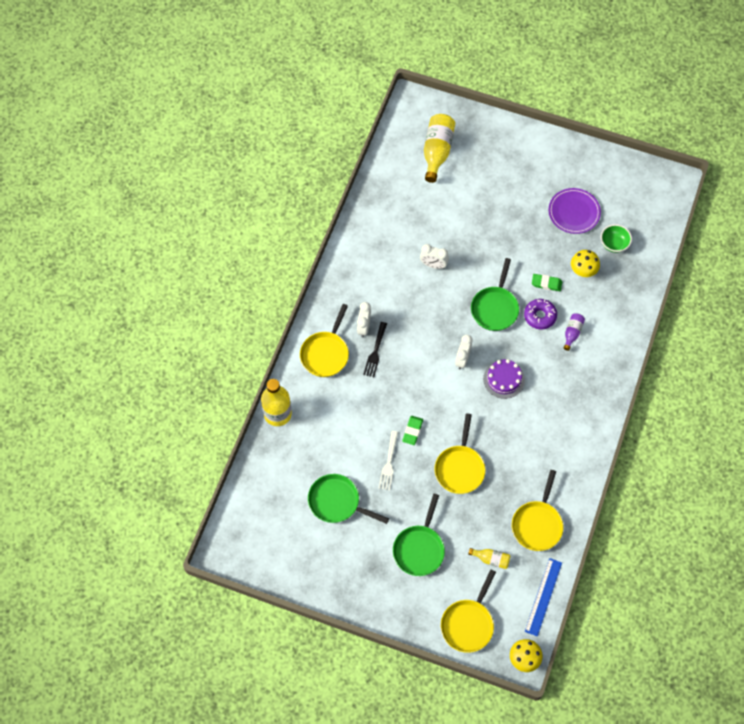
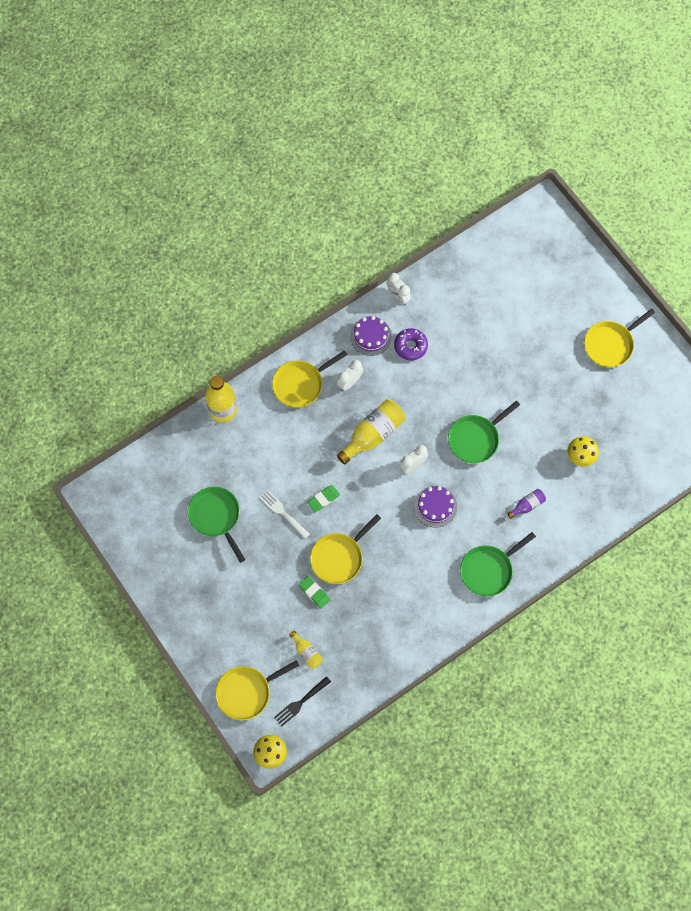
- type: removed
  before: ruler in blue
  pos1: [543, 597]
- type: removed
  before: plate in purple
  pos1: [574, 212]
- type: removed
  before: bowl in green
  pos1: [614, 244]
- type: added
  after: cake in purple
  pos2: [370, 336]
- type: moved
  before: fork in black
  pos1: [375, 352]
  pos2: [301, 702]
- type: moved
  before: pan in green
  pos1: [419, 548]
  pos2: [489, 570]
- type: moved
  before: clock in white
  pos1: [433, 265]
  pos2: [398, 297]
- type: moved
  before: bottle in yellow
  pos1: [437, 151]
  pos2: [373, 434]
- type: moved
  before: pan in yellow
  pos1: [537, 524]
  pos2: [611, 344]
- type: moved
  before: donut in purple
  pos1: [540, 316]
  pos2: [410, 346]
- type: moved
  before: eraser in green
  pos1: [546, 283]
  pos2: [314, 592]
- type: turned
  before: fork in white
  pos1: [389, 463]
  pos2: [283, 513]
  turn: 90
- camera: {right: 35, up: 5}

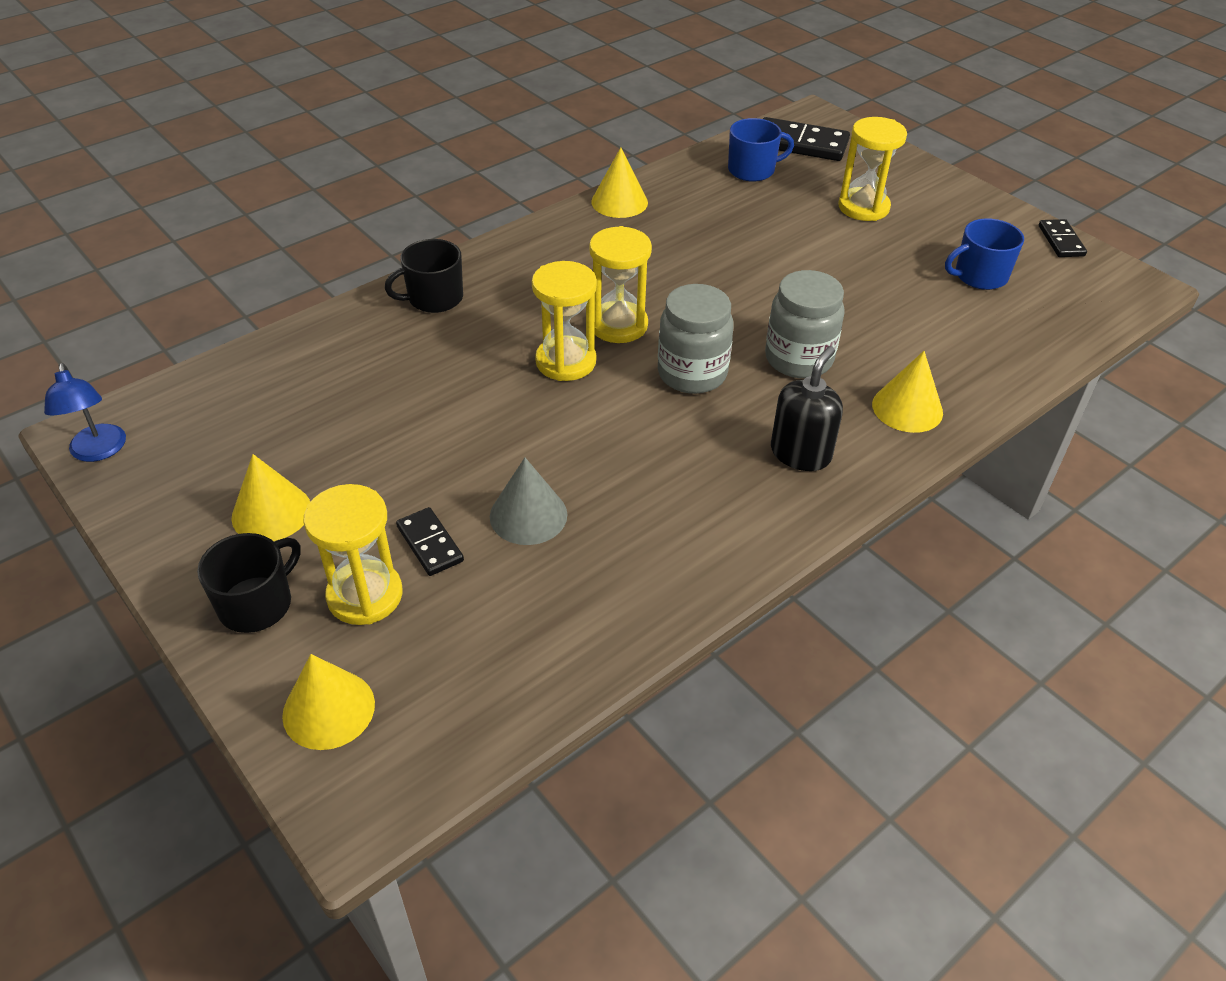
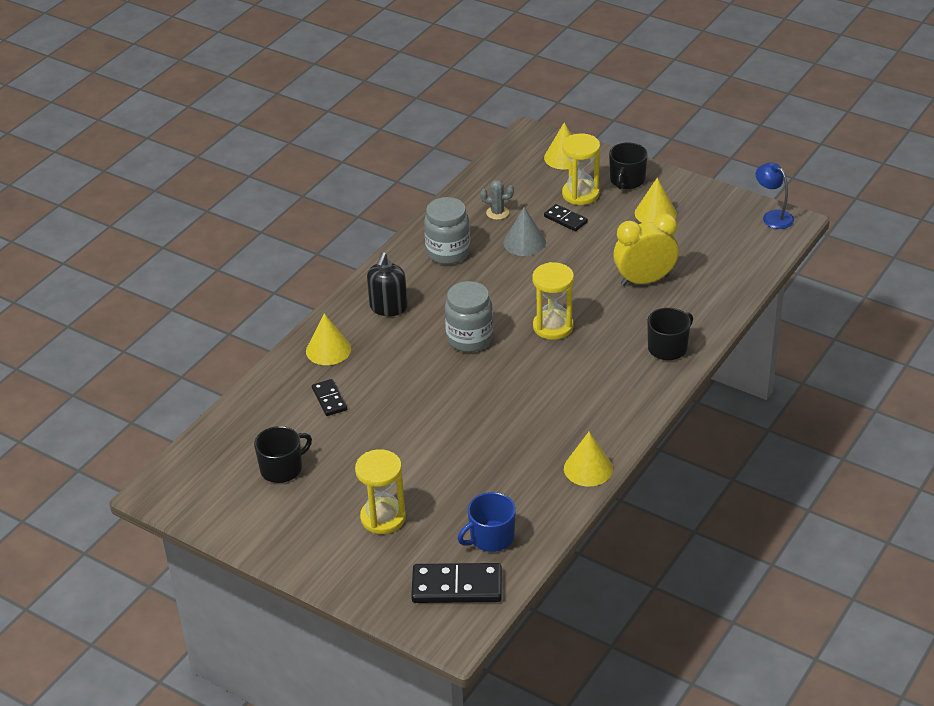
- type: removed
  before: hourglass in yellow
  pos1: [618, 325]
- type: added
  after: cactus in grey
  pos2: [497, 213]
- type: added
  after: clock in yellow
  pos2: [644, 280]
- type: moved
  before: jar in grey
  pos1: [798, 359]
  pos2: [448, 252]
- type: moved
  before: domino in black
  pos1: [1061, 241]
  pos2: [329, 399]
- type: recoloured
  before: mug in blue
  after: mug in black
  pos1: [979, 276]
  pos2: [282, 468]
- camera: {right: 165, up: -5}

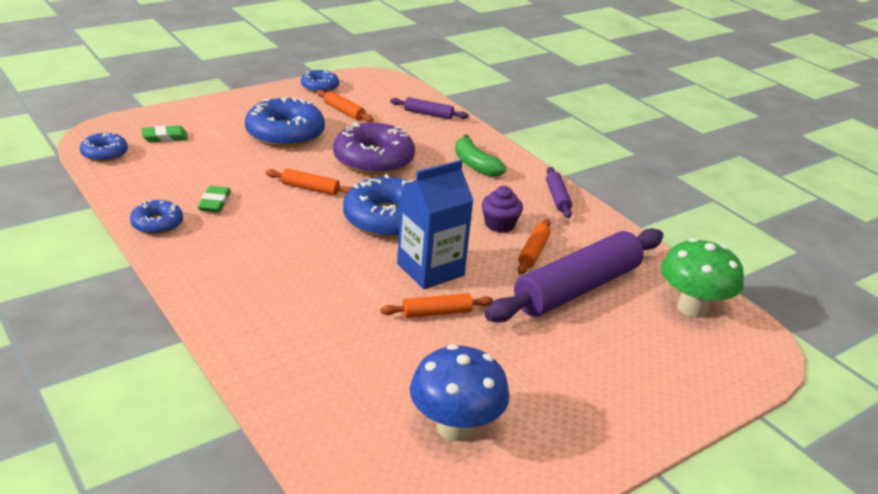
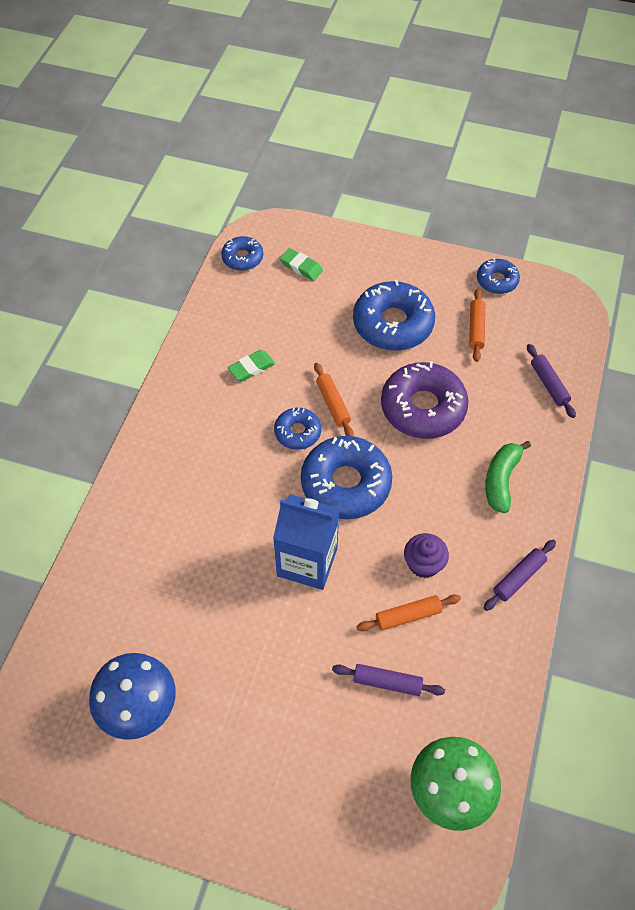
- type: removed
  before: rolling pin in orange
  pos1: [436, 313]
- type: moved
  before: donut in blue
  pos1: [157, 224]
  pos2: [297, 432]
- type: resized
  before: rolling pin in purple
  pos1: [577, 288]
  pos2: [387, 682]
  scale: 0.44
- camera: {right: 55, up: 25}

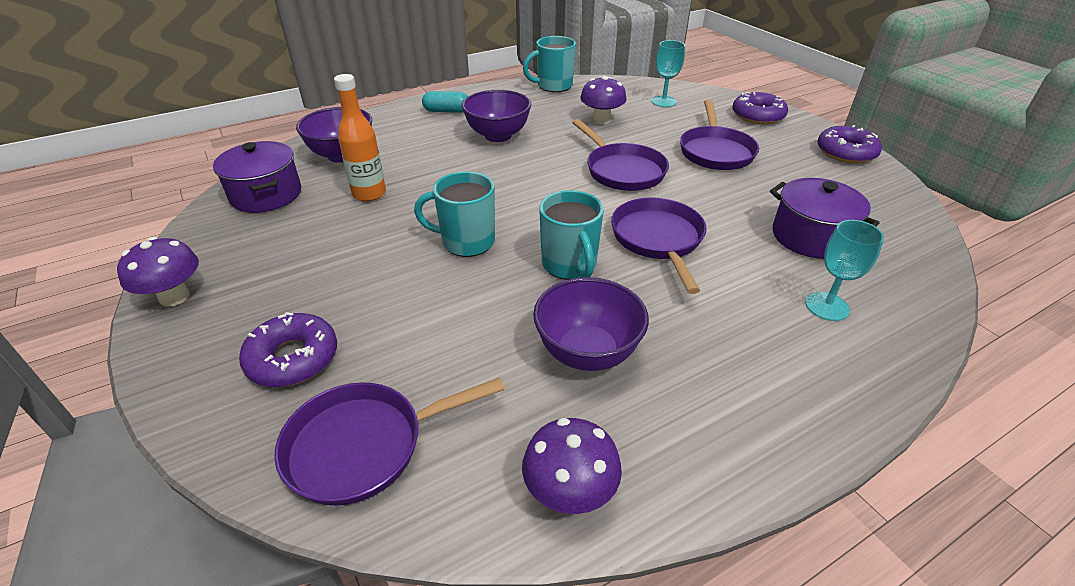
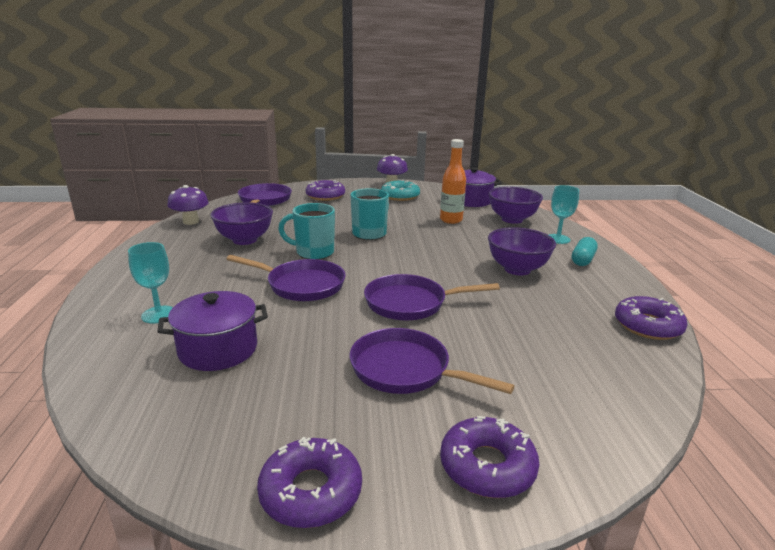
- type: removed
  before: mushroom in purple
  pos1: [601, 120]
- type: added
  after: donut in turquoise
  pos2: [400, 196]
- type: moved
  before: goblet in turquoise
  pos1: [663, 101]
  pos2: [558, 239]
- type: replaced
  before: mug in turquoise
  after: donut in purple
  pos1: [553, 86]
  pos2: [647, 326]
- camera: {right: 115, up: -15}

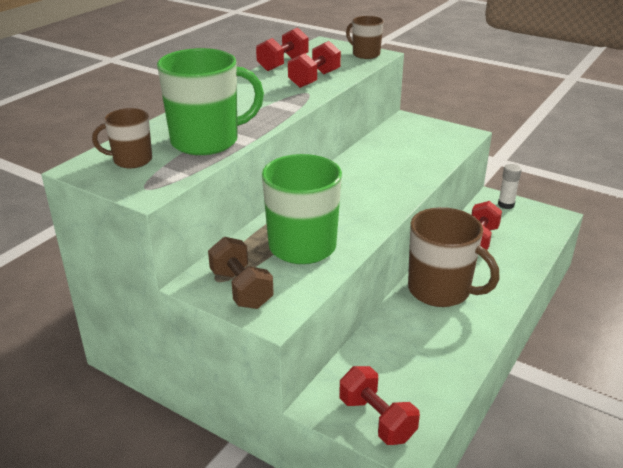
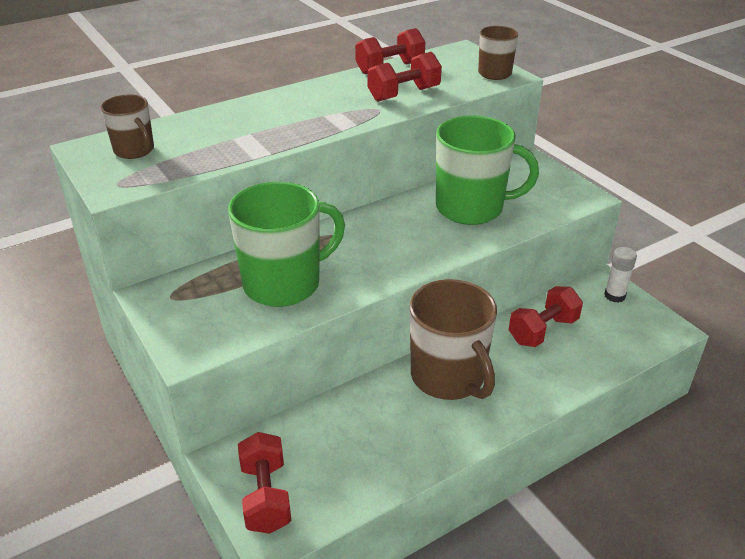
- type: removed
  before: dumbbell in brown
  pos1: [241, 289]
- type: moved
  before: mug in green
  pos1: [206, 141]
  pos2: [471, 208]
- type: turned
  before: mug in brown
  pos1: [131, 160]
  pos2: [134, 150]
  turn: -150
- camera: {right: 25, up: 5}

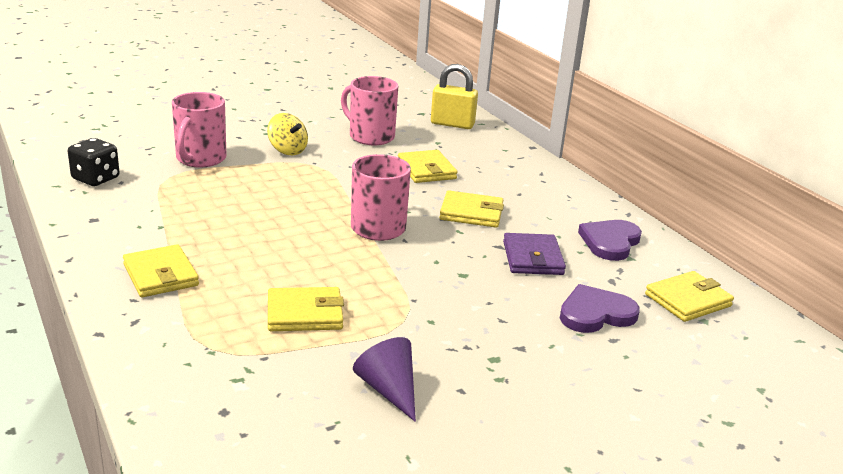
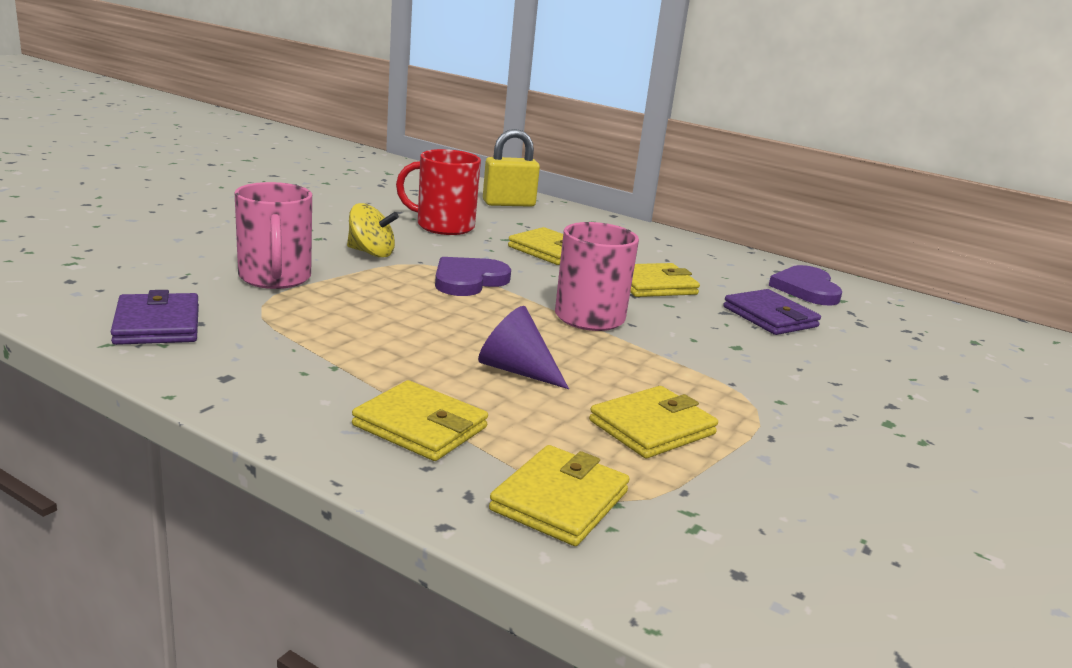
- type: moved
  before: cone in purple
  pos1: [389, 390]
  pos2: [516, 370]
- type: moved
  before: heart in purple
  pos1: [595, 313]
  pos2: [468, 280]
- type: moved
  before: wallet in yellow
  pos1: [688, 300]
  pos2: [560, 501]
- type: replaced
  before: dice in black
  after: wallet in purple
  pos1: [95, 178]
  pos2: [157, 325]
- type: recoloured
  before: mug in pink
  after: mug in red
  pos1: [370, 136]
  pos2: [443, 226]
- camera: {right: -30, up: -5}

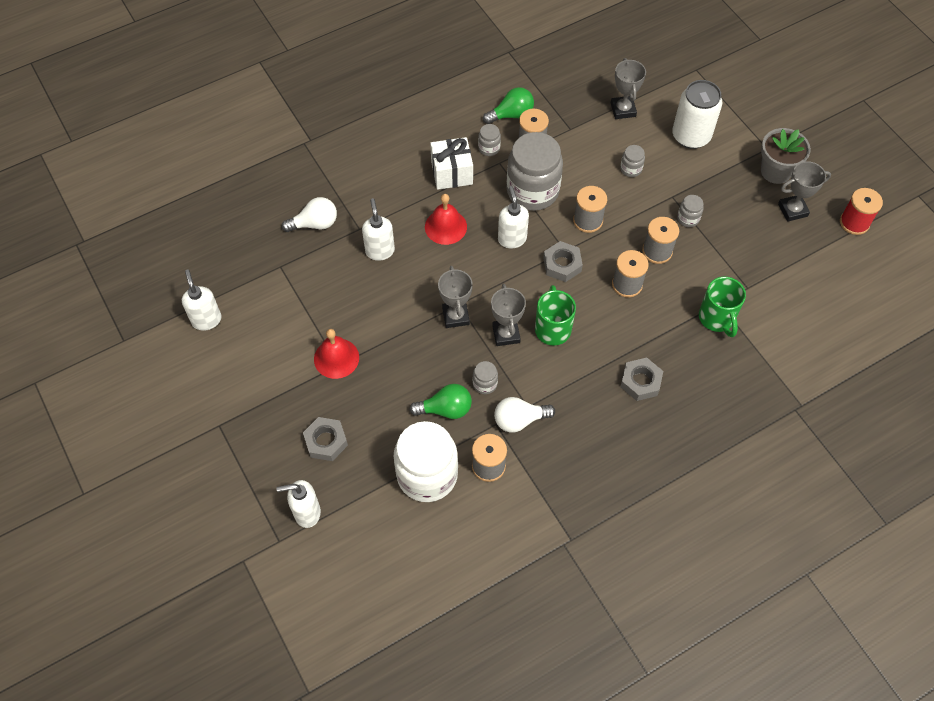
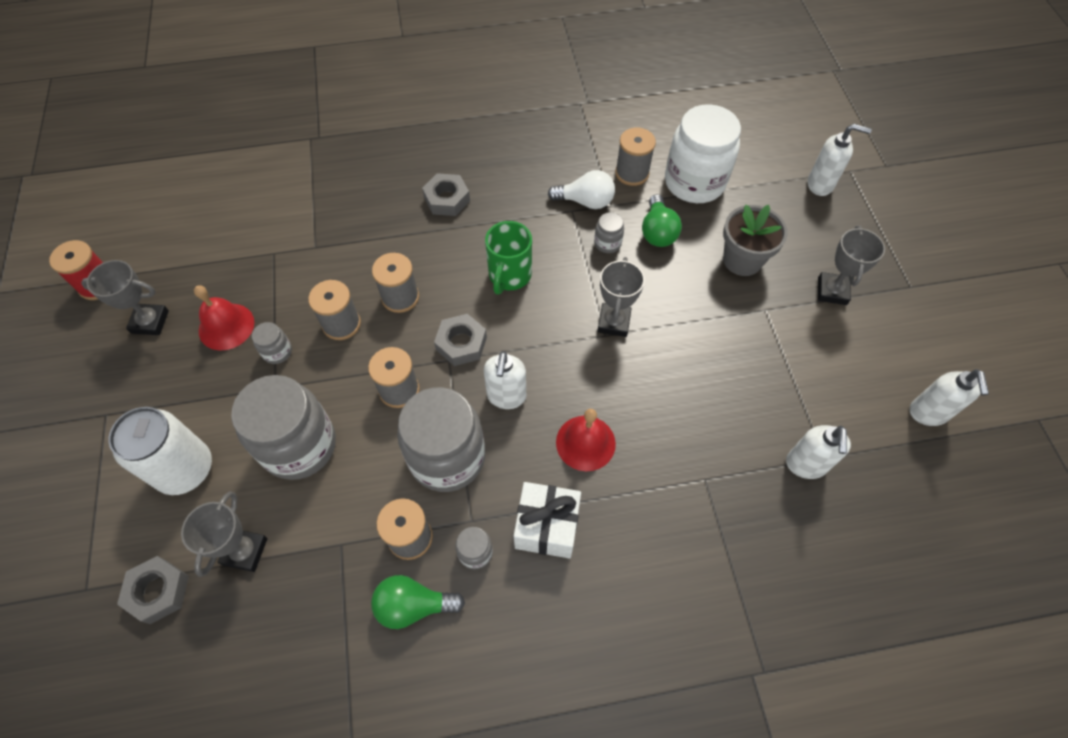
- type: removed
  before: light bulb in white
  pos1: [315, 224]
- type: removed
  before: mug in green
  pos1: [717, 318]
- type: moved
  before: nut in grey
  pos1: [326, 441]
  pos2: [158, 591]
- type: moved
  before: bell in red
  pos1: [336, 358]
  pos2: [226, 326]
- type: moved
  before: soap dispenser in white
  pos1: [380, 251]
  pos2: [805, 465]
- type: moved
  before: trophy in grey
  pos1: [506, 334]
  pos2: [832, 291]
- type: moved
  before: flower pot in grey
  pos1: [776, 171]
  pos2: [742, 260]
- type: turned
  before: light bulb in green
  pos1: [445, 409]
  pos2: [657, 232]
  turn: -105
- type: resized
  before: jar in grey
  pos1: [631, 169]
  pos2: [299, 445]
  scale: 2.36
- camera: {right: -160, up: 0}

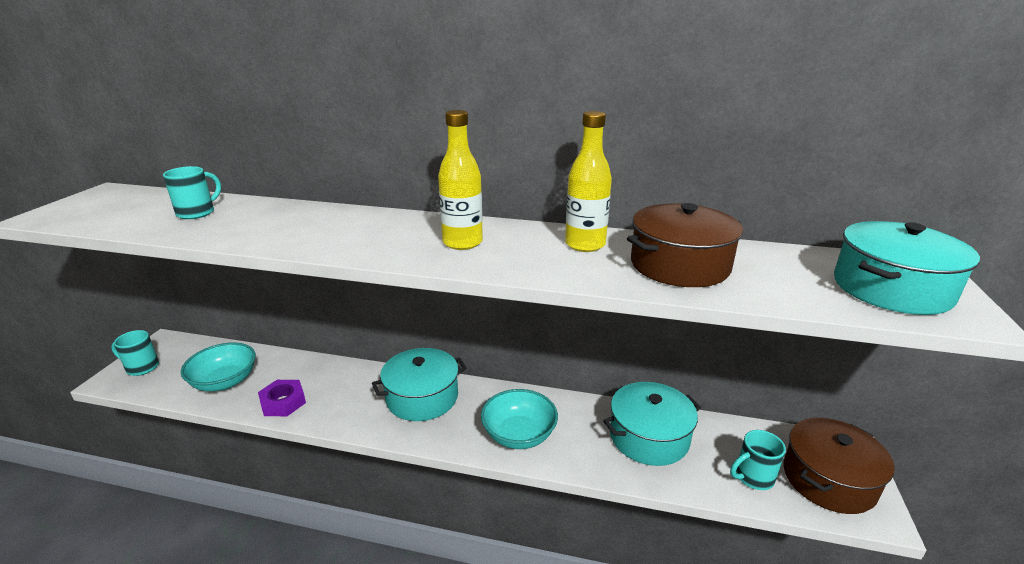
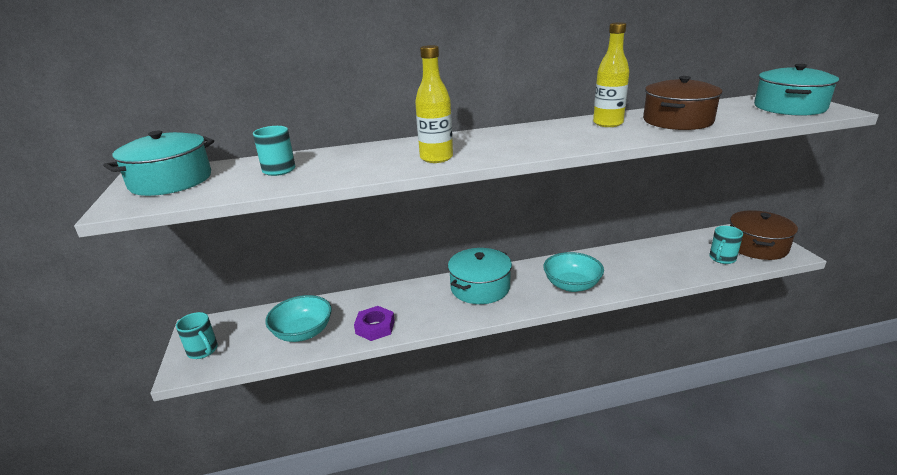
- type: moved
  before: bottle in yellow
  pos1: [462, 243]
  pos2: [436, 158]
- type: moved
  before: pot in turquoise
  pos1: [649, 437]
  pos2: [171, 181]
- type: turned
  before: mug in turquoise
  pos1: [141, 367]
  pos2: [203, 351]
  turn: -120
- camera: {right: -25, up: 0}

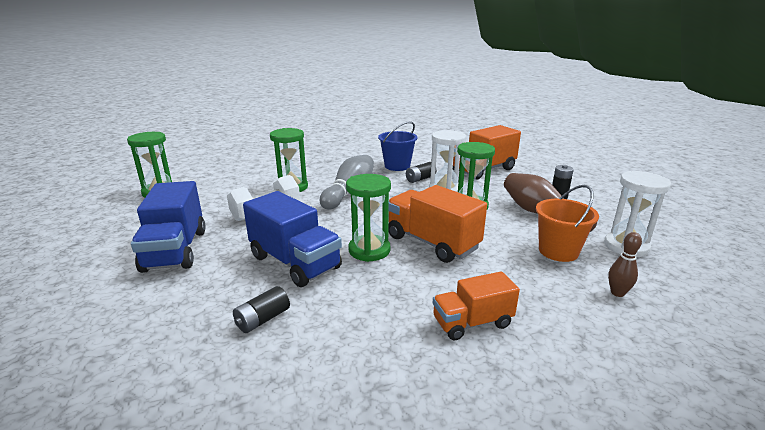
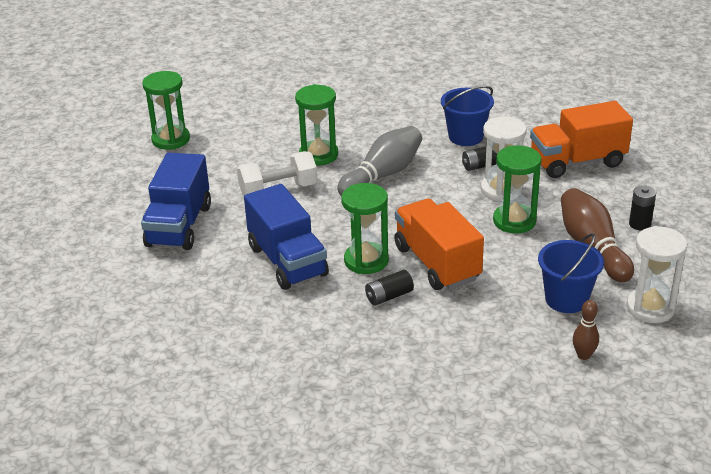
- type: removed
  before: truck in orange
  pos1: [472, 323]
- type: moved
  before: battery in black
  pos1: [263, 319]
  pos2: [389, 296]
- type: recoloured
  before: bucket in orange
  after: bucket in blue
  pos1: [558, 251]
  pos2: [566, 299]
- camera: {right: 20, up: 10}

